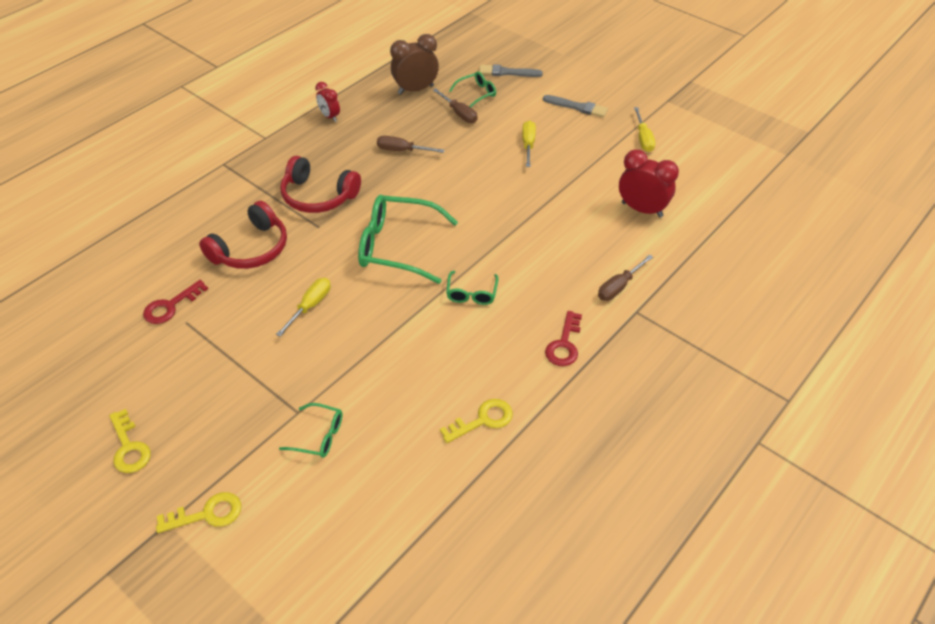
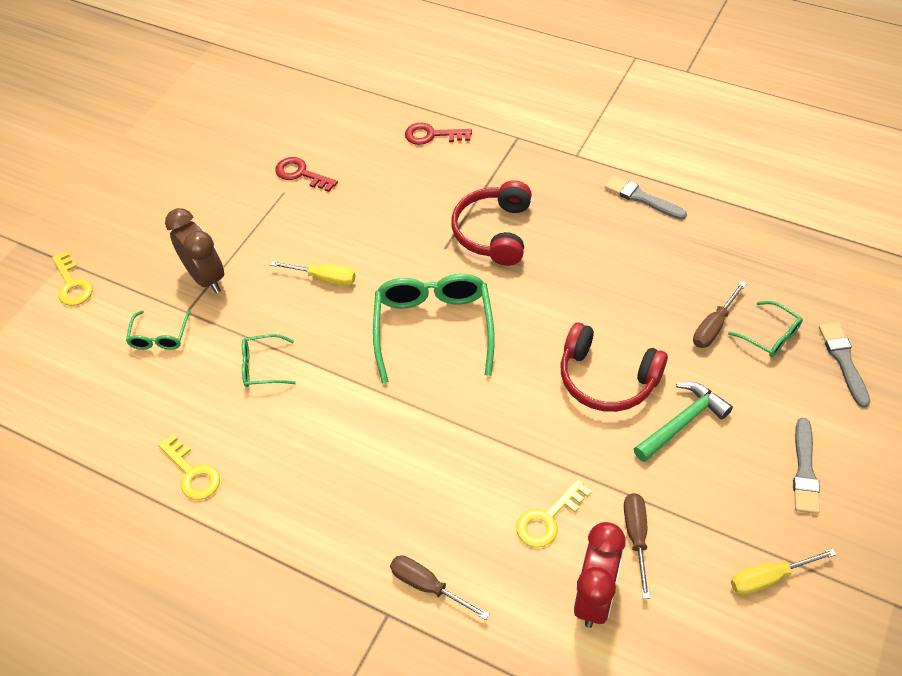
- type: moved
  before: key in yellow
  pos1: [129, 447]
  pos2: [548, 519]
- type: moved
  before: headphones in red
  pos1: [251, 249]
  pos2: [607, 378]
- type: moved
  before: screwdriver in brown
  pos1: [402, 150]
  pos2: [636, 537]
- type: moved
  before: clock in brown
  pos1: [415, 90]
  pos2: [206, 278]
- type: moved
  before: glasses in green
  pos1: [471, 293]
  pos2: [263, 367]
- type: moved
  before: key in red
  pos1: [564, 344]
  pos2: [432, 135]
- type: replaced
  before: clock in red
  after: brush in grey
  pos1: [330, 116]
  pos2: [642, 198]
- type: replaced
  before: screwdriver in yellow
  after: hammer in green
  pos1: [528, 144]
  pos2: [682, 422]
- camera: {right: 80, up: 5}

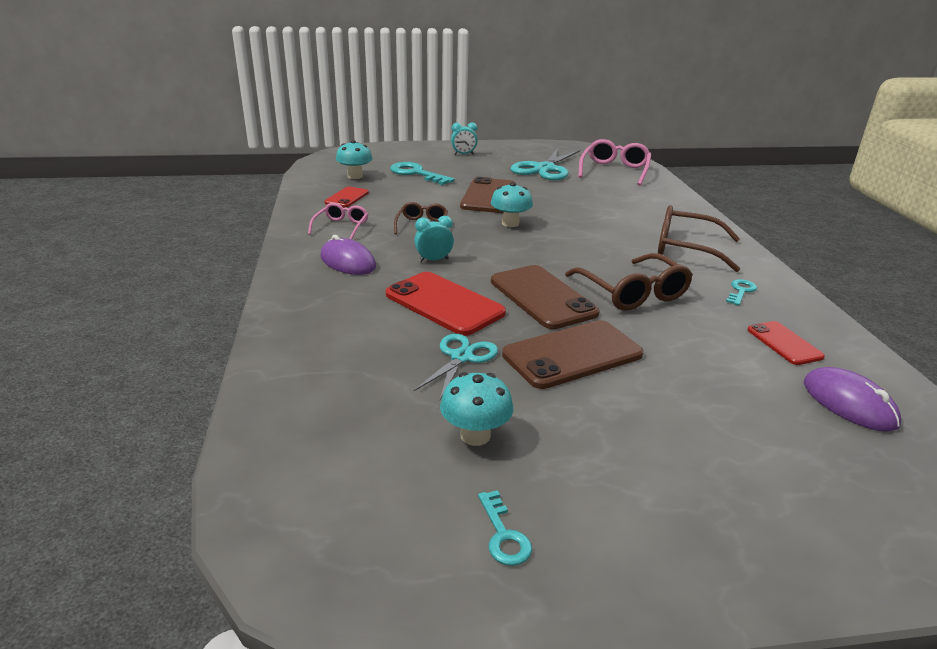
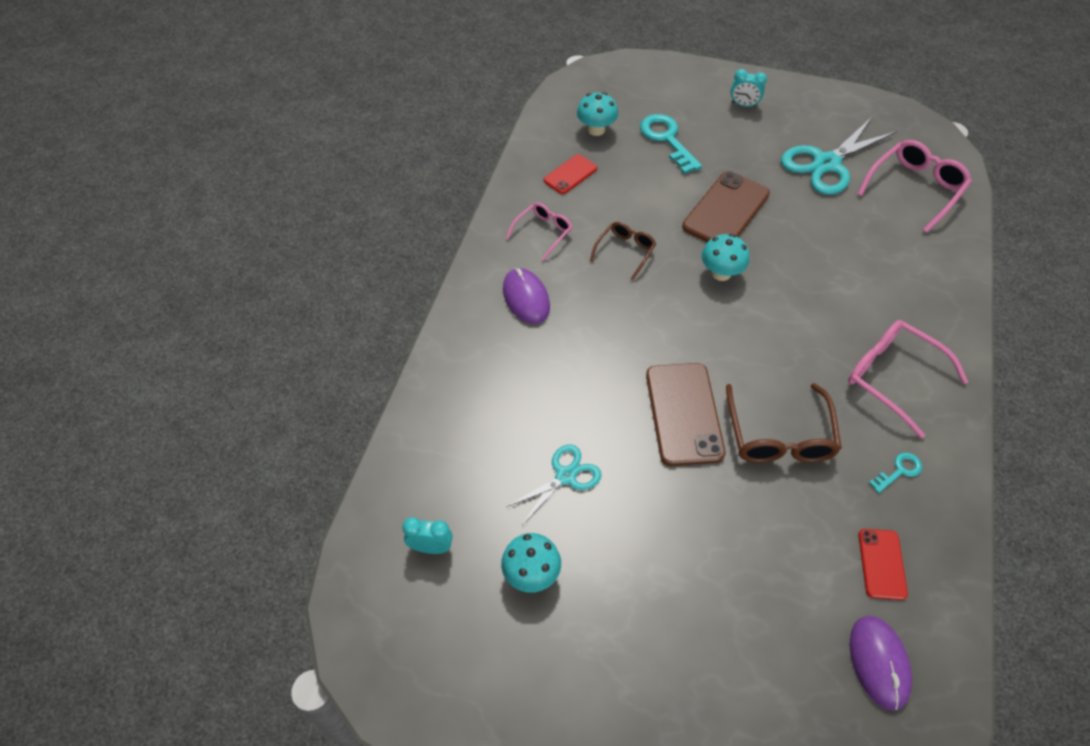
- type: removed
  before: phone in red
  pos1: [444, 304]
- type: removed
  before: key in turquoise
  pos1: [503, 535]
- type: removed
  before: phone in brown
  pos1: [572, 355]
- type: moved
  before: clock in turquoise
  pos1: [434, 260]
  pos2: [431, 547]
- type: recoloured
  before: glasses in brown
  after: glasses in pink
  pos1: [687, 248]
  pos2: [893, 378]
- camera: {right: 25, up: 25}

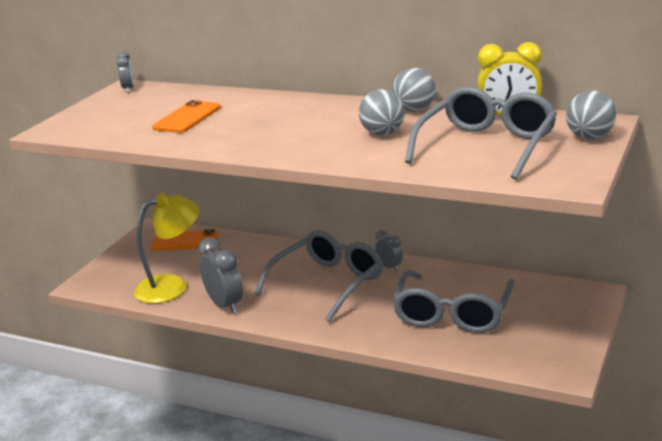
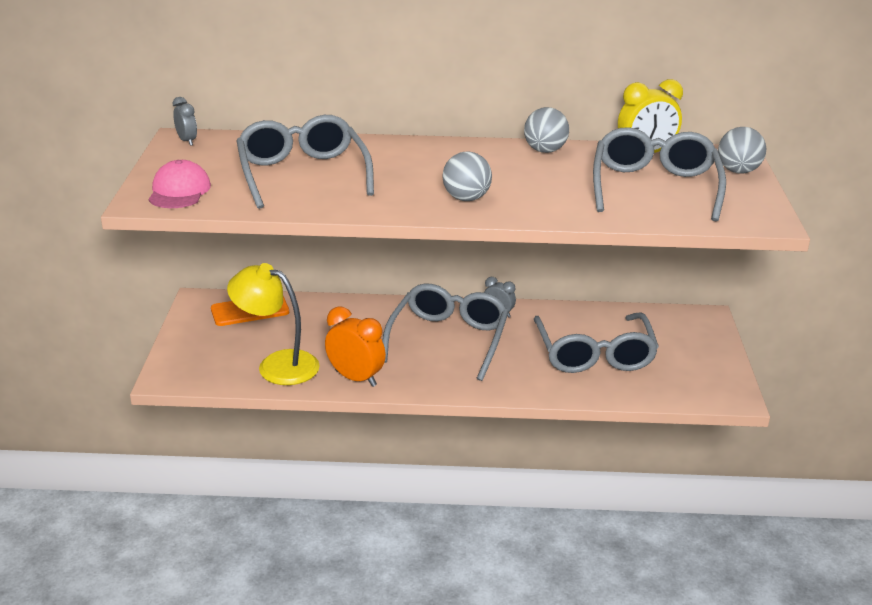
- type: added
  after: cap in pink
  pos2: [179, 191]
- type: moved
  before: ball in grey
  pos1: [382, 133]
  pos2: [466, 198]
- type: replaced
  before: phone in orange
  after: glasses in grey
  pos1: [187, 118]
  pos2: [302, 174]
- type: recoloured
  before: clock in grey
  after: clock in orange
  pos1: [225, 305]
  pos2: [356, 378]
- type: turned
  before: lamp in yellow
  pos1: [172, 286]
  pos2: [277, 364]
  turn: -105
- camera: {right: -25, up: 5}

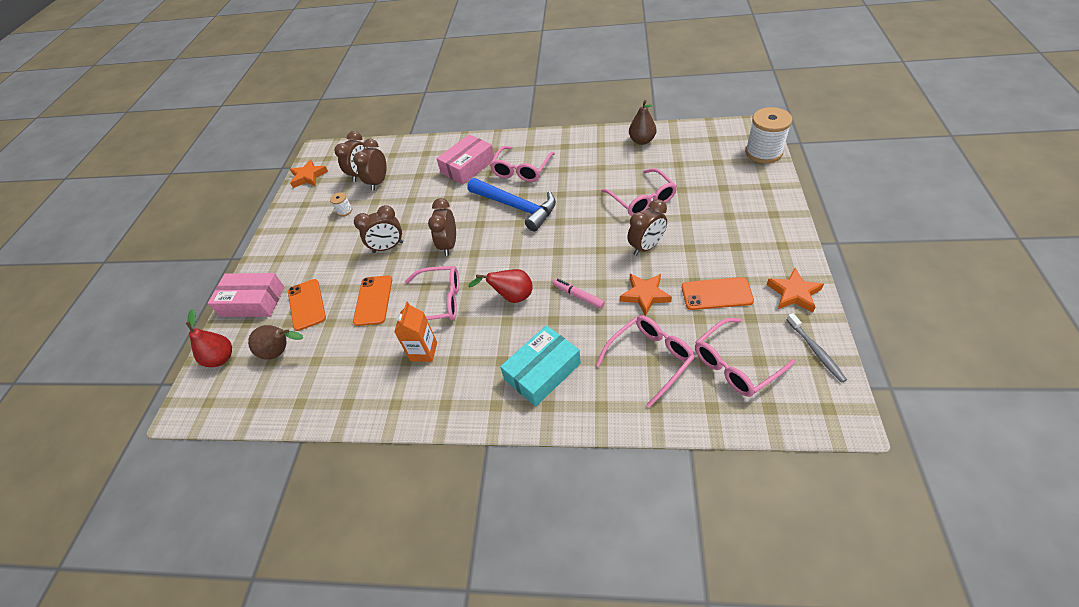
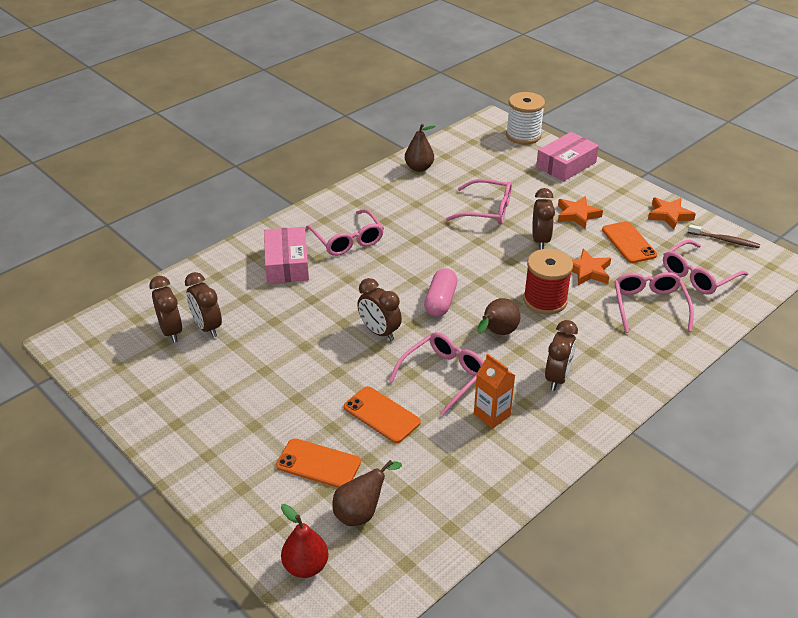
- type: removed
  before: spool in white
  pos1: [344, 211]
- type: removed
  before: hammer in blue
  pos1: [516, 207]
- type: removed
  before: box in turquoise
  pos1: [542, 371]
- type: added
  after: capsule in pink
  pos2: [440, 301]
- type: moved
  before: box in pink
  pos1: [253, 301]
  pos2: [566, 164]
- type: moved
  before: star in orange
  pos1: [308, 176]
  pos2: [577, 215]
- type: moved
  before: clock in brown
  pos1: [388, 247]
  pos2: [557, 378]
- type: replaced
  before: marker in pink
  after: spool in red
  pos1: [578, 296]
  pos2: [545, 300]
- type: recoloured
  before: pear in red
  after: pear in brown
  pos1: [511, 297]
  pos2: [497, 333]
- type: recoloured
  before: toothbrush in grey
  after: toothbrush in brown
  pos1: [815, 350]
  pos2: [724, 240]
- type: turned
  before: phone in orange
  pos1: [716, 294]
  pos2: [628, 242]
  turn: -60
- type: turned
  before: glasses in pink
  pos1: [735, 364]
  pos2: [698, 275]
  turn: 45
- camera: {right: -55, up: -10}

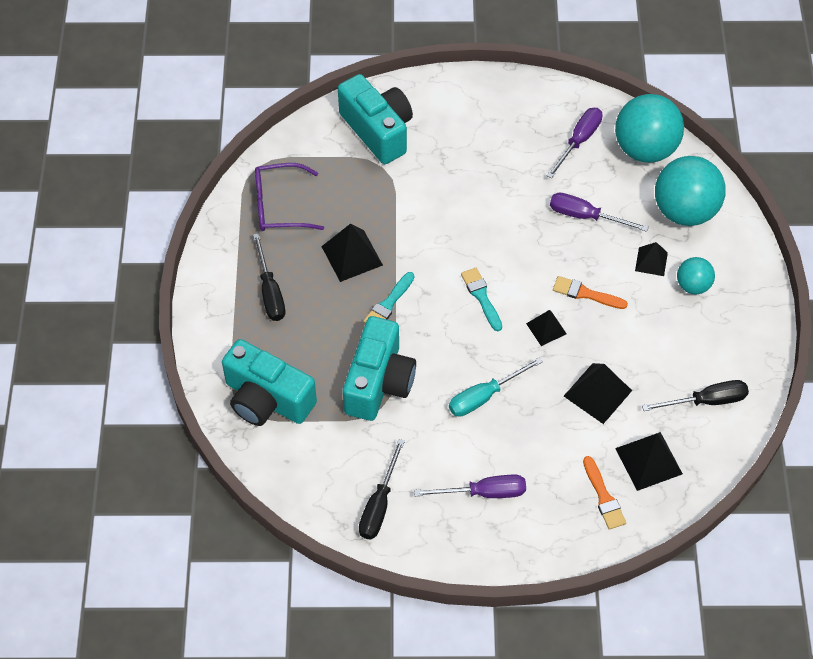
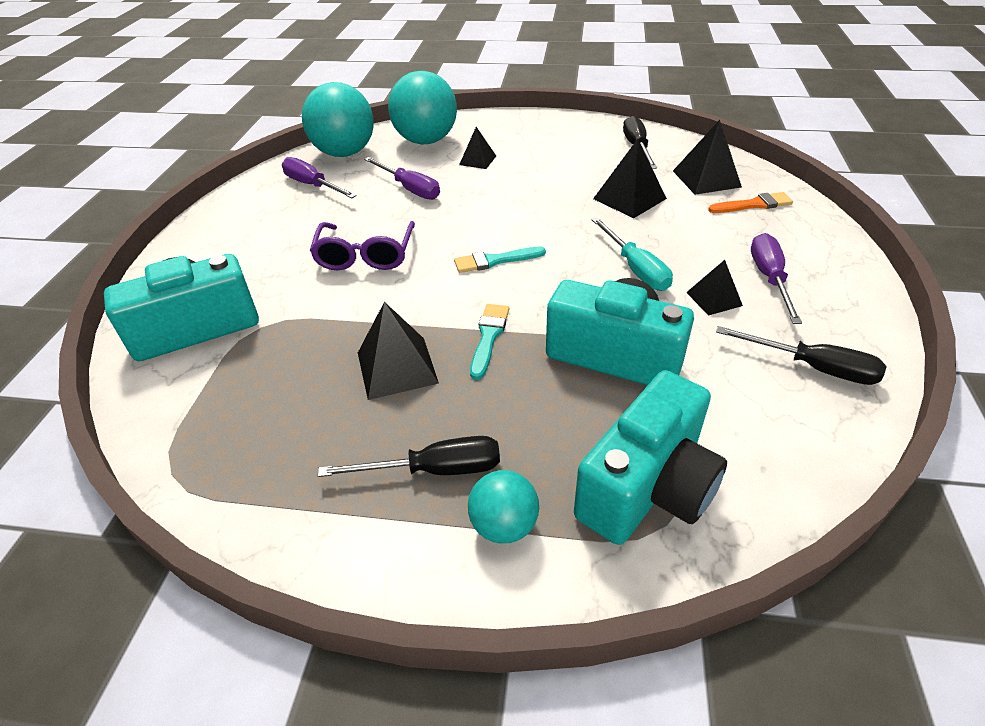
- type: removed
  before: brush in orange
  pos1: [585, 294]
- type: moved
  before: glasses in purple
  pos1: [280, 205]
  pos2: [365, 255]
- type: moved
  before: pyramid in black
  pos1: [546, 328]
  pos2: [714, 299]
- type: moved
  before: ball in turquoise
  pos1: [692, 285]
  pos2: [504, 525]
- type: turned
  before: brush in turquoise
  pos1: [388, 304]
  pos2: [488, 337]
  turn: -120
- type: turned
  before: screwdriver in purple
  pos1: [585, 216]
  pos2: [410, 189]
  turn: -75
- camera: {right: -80, up: -15}

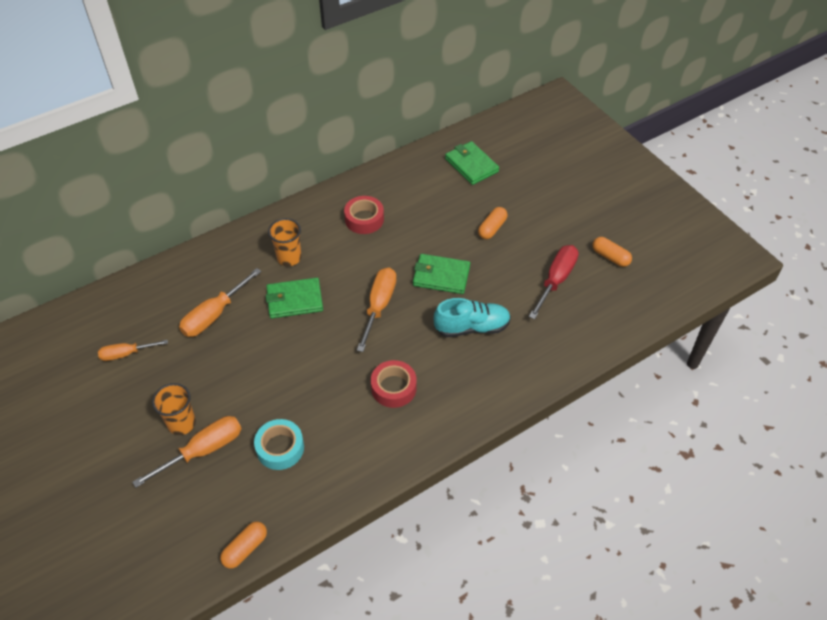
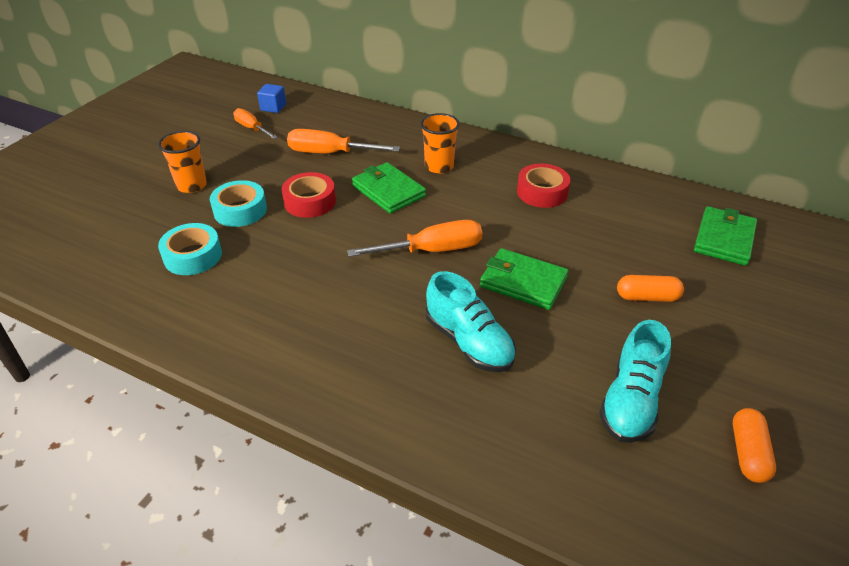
- type: removed
  before: screwdriver in orange
  pos1: [202, 451]
- type: removed
  before: capsule in orange
  pos1: [245, 548]
- type: added
  after: tape in turquoise
  pos2: [240, 210]
- type: added
  after: cube in blue
  pos2: [273, 107]
- type: moved
  before: tape in red
  pos1: [393, 388]
  pos2: [310, 202]
- type: replaced
  before: screwdriver in red
  after: shoe in turquoise
  pos1: [556, 280]
  pos2: [631, 400]
- type: turned
  before: wallet in green
  pos1: [441, 276]
  pos2: [523, 282]
  turn: -45
- camera: {right: 60, up: -10}

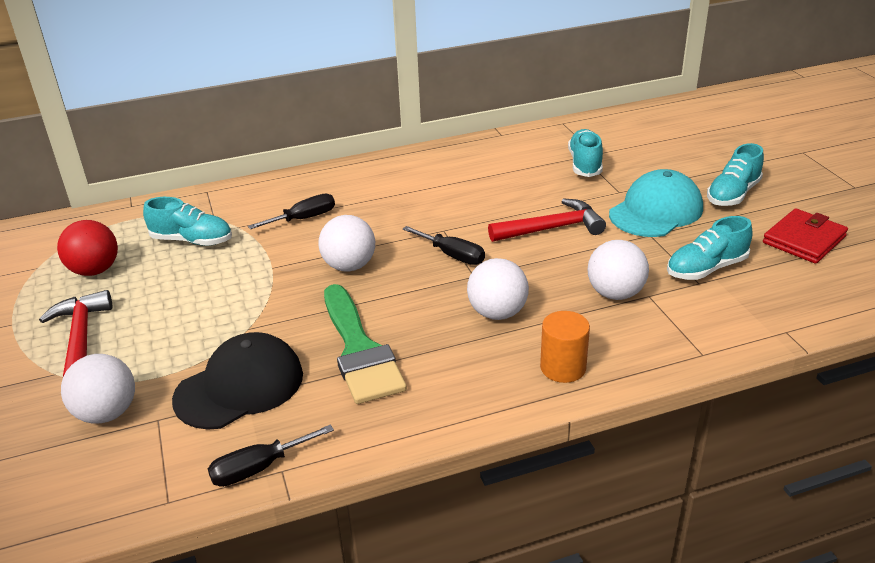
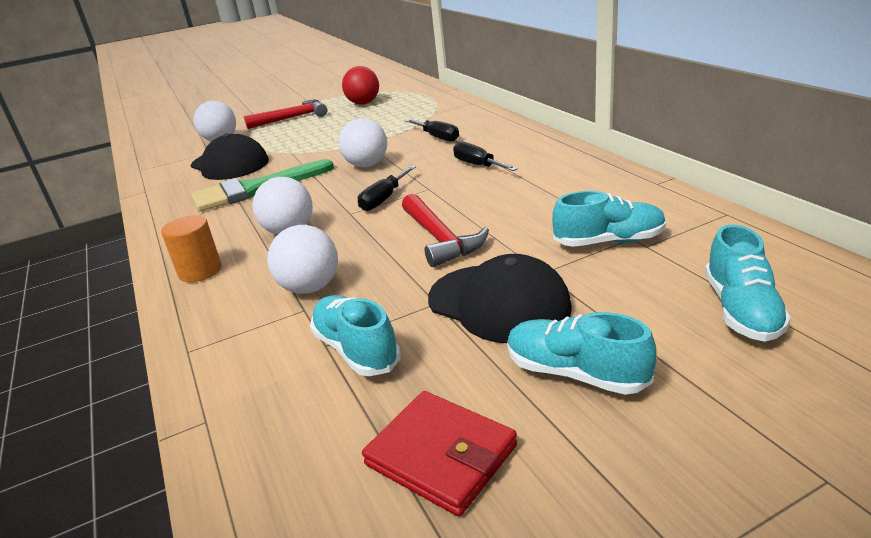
- type: moved
  before: shoe in turquoise
  pos1: [192, 240]
  pos2: [741, 310]
- type: moved
  before: screwdriver in black
  pos1: [259, 468]
  pos2: [478, 165]
- type: recoloured
  before: cap in turquoise
  after: cap in black
  pos1: [656, 211]
  pos2: [499, 303]
- camera: {right: 85, up: -5}

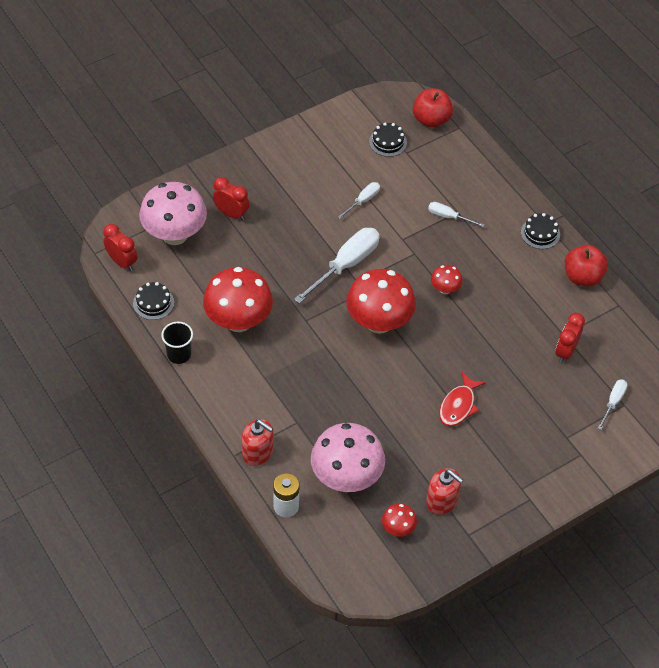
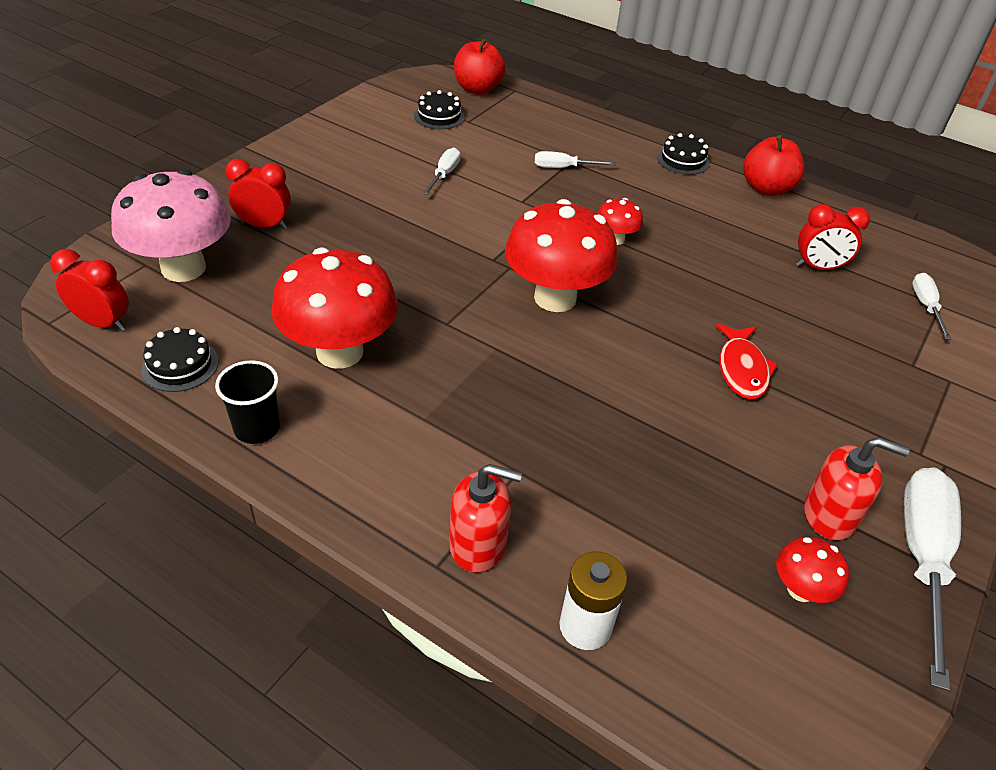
- type: removed
  before: mushroom in pink
  pos1: [346, 477]
- type: moved
  before: screwdriver in white
  pos1: [346, 265]
  pos2: [922, 559]
- type: turned
  before: clock in red
  pos1: [565, 352]
  pos2: [818, 267]
  turn: -90
- camera: {right: -25, up: -10}

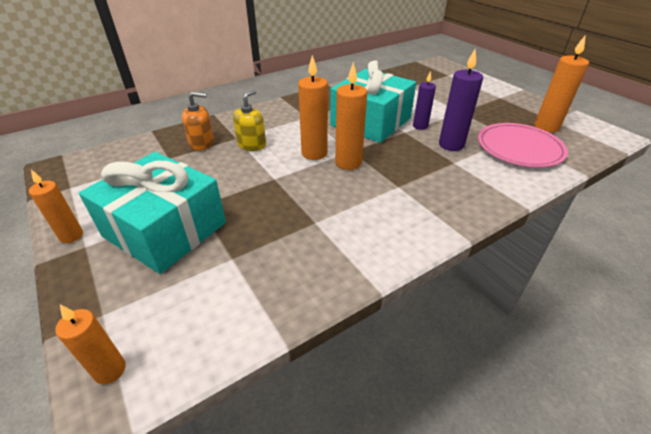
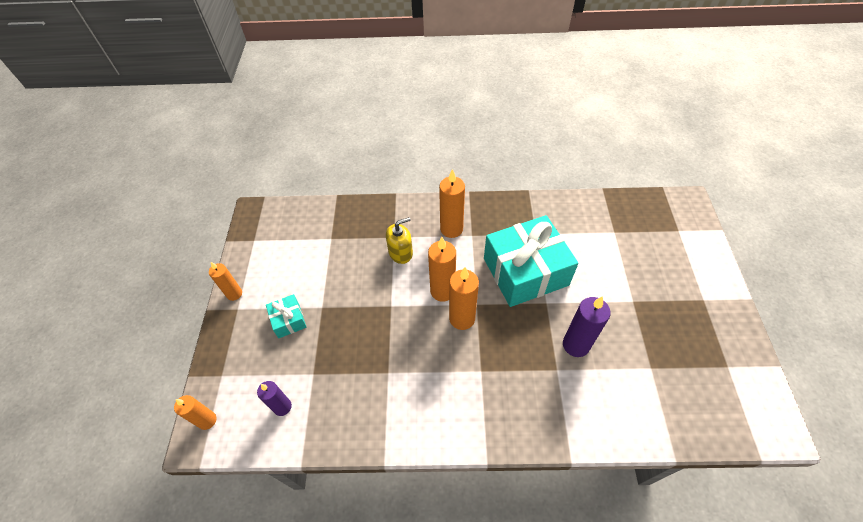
- type: removed
  before: soap dispenser in orange
  pos1: [202, 143]
- type: removed
  before: plate in pink
  pos1: [519, 148]
- type: moved
  before: candle in purple
  pos1: [420, 126]
  pos2: [282, 407]
- type: moved
  before: candle in orange
  pos1: [546, 127]
  pos2: [451, 229]
- type: resized
  before: gift in turquoise
  pos1: [165, 229]
  pos2: [288, 320]
  scale: 0.45
- camera: {right: 35, up: 15}

